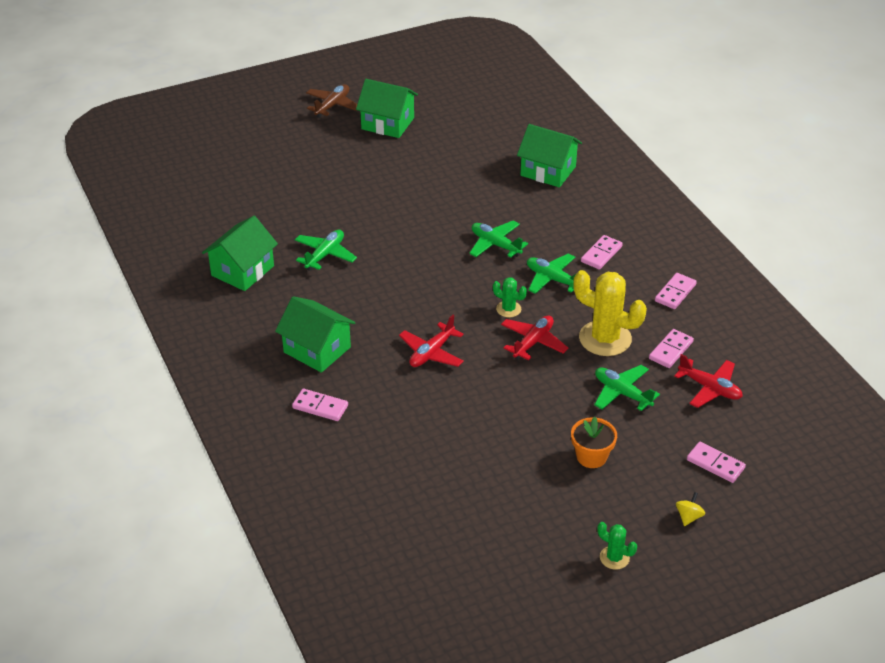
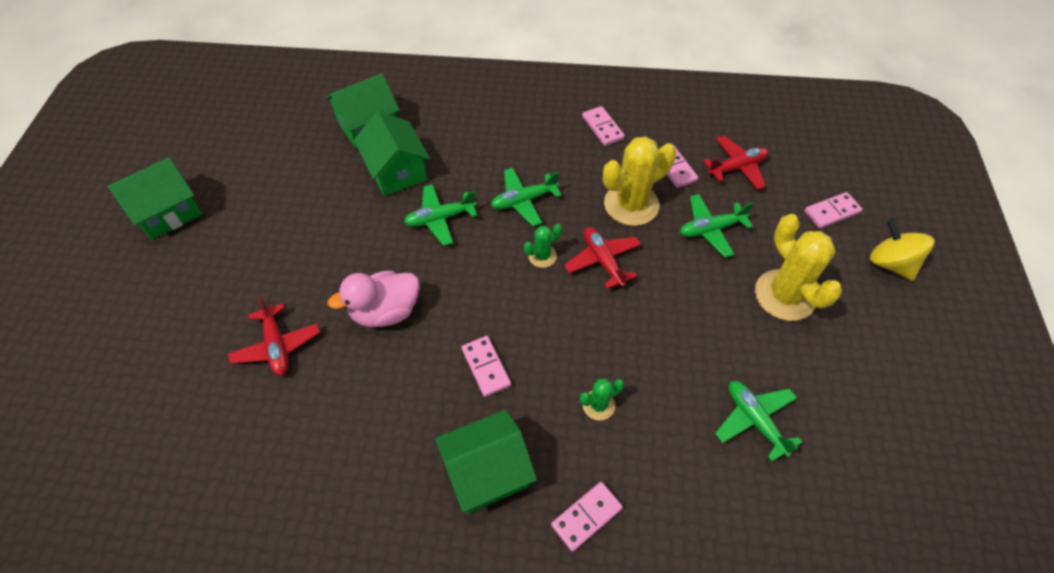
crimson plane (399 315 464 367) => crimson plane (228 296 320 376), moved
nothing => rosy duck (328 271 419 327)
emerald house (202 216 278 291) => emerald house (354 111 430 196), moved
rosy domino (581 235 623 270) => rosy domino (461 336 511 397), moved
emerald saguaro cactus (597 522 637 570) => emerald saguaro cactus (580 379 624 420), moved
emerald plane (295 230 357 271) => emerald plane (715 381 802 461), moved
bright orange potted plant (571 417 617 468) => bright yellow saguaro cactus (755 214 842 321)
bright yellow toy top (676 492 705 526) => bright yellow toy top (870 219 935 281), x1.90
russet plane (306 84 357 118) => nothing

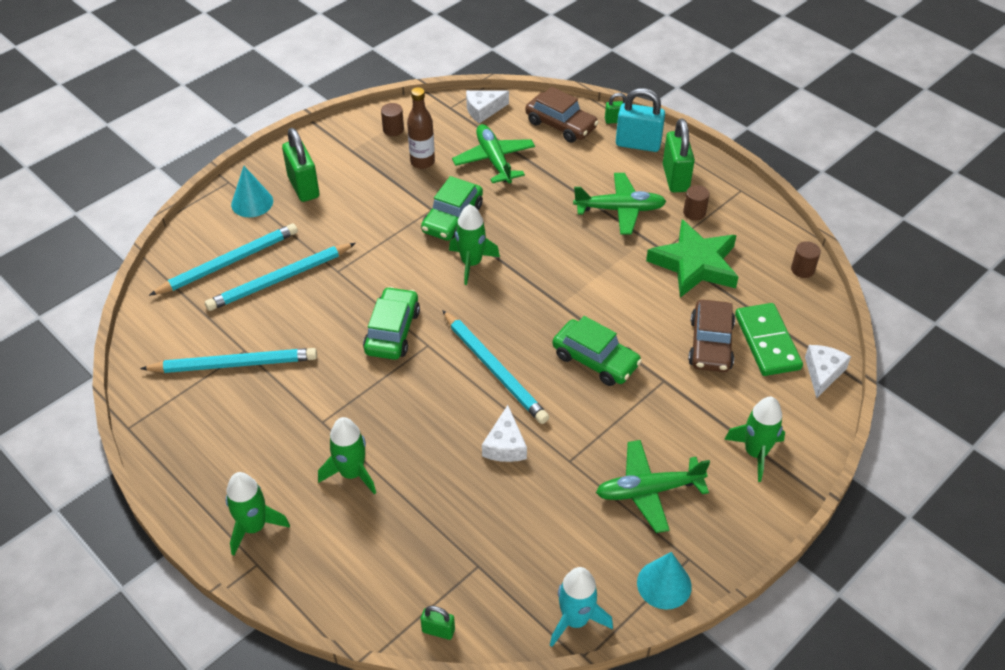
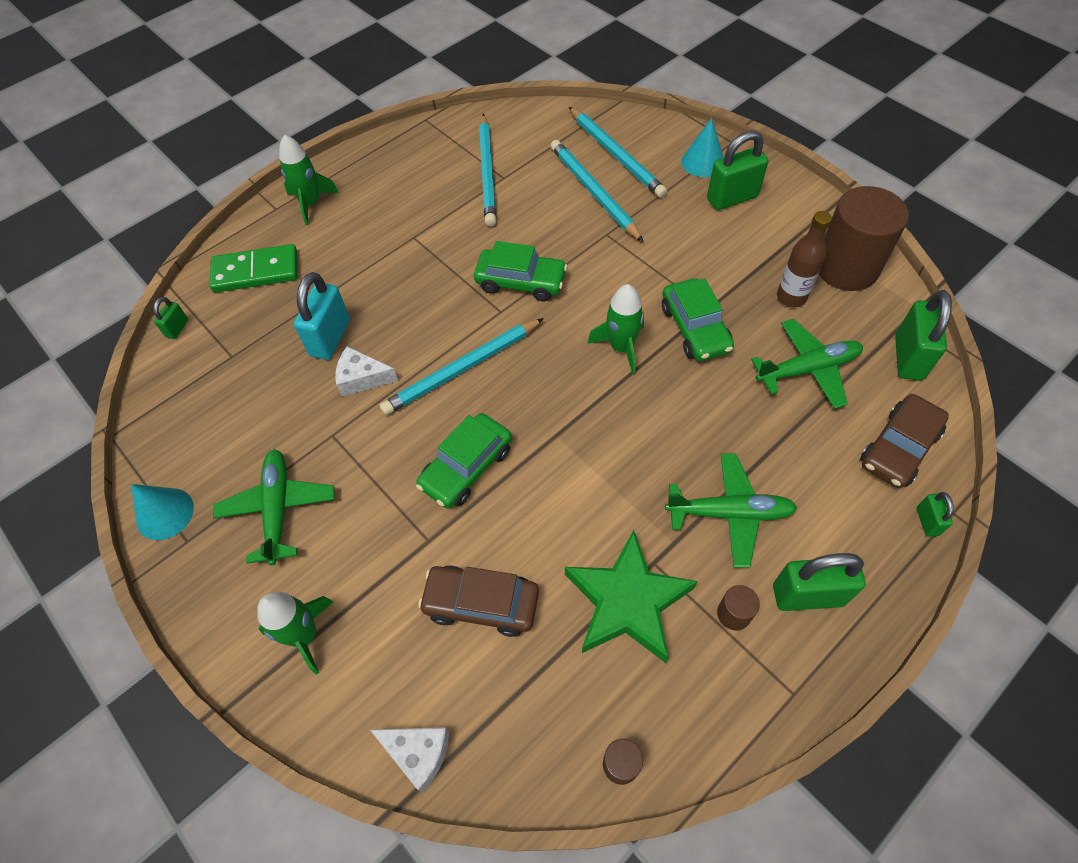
emerald domino (735 303 803 376) => emerald domino (209 244 298 293), moved
turquoise lock (616 88 665 152) => turquoise lock (294 272 350 360), moved
emerald toy car (421 176 483 241) => emerald toy car (662 278 734 361), 135 degrees counterclockwise
emerald plane (573 173 667 235) => emerald plane (665 453 798 567), 90 degrees counterclockwise
russet cylinder (381 103 404 136) => russet cylinder (819 186 909 291), x2.44
white cheese wedge (466 90 509 124) => emerald lock (895 290 952 381)
emerald rocket (318 417 376 494) => nothing
turquoise rocket (550 567 613 647) => nothing

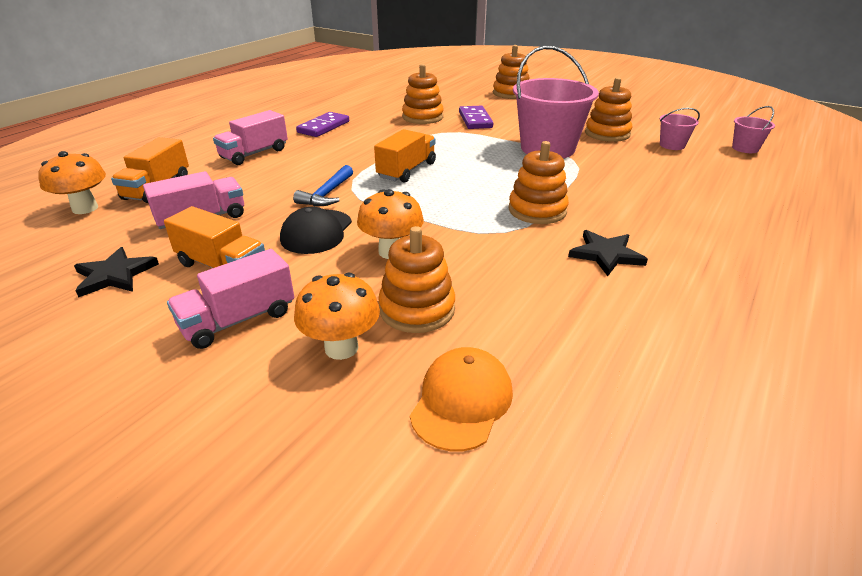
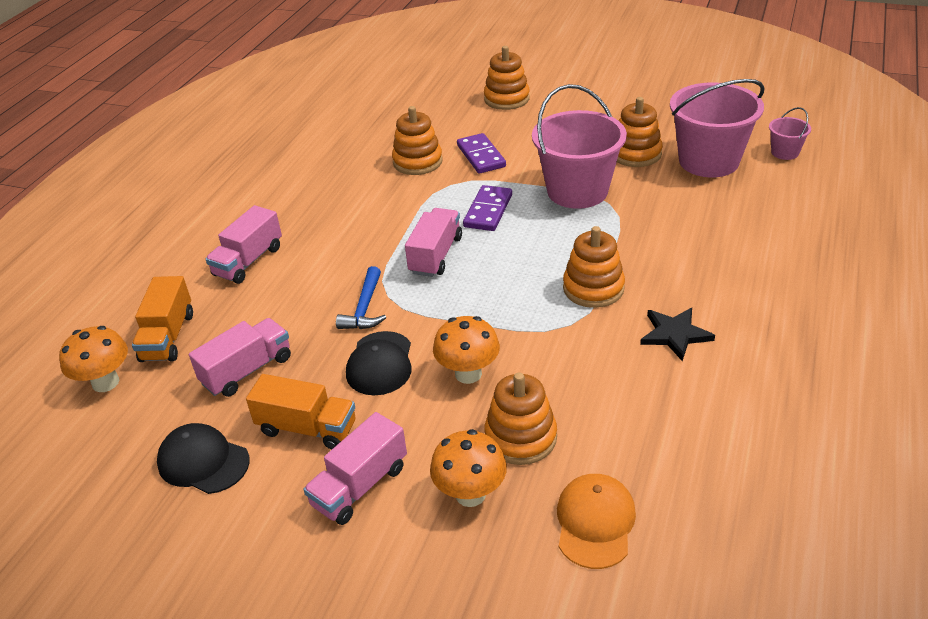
black star (74 247 159 297) => black peaked cap (157 423 250 494)
bright orange toy truck (374 129 436 183) => rosy toy truck (405 208 462 277)
violet domino (296 112 349 137) => violet domino (463 185 512 231), moved
rosy bucket (660 108 700 150) => rosy bucket (670 79 764 178), x2.19

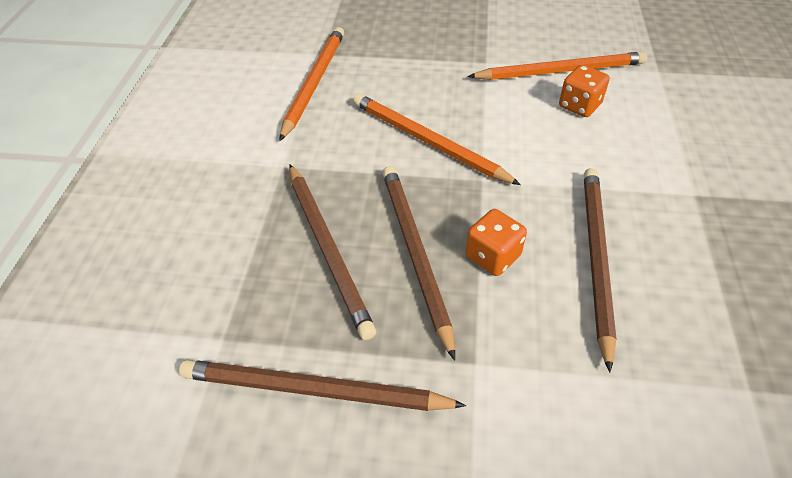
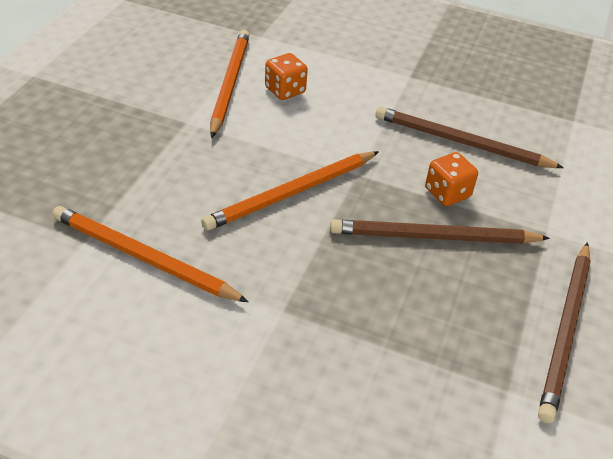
russet lead pencil (289 165 376 340) => nothing

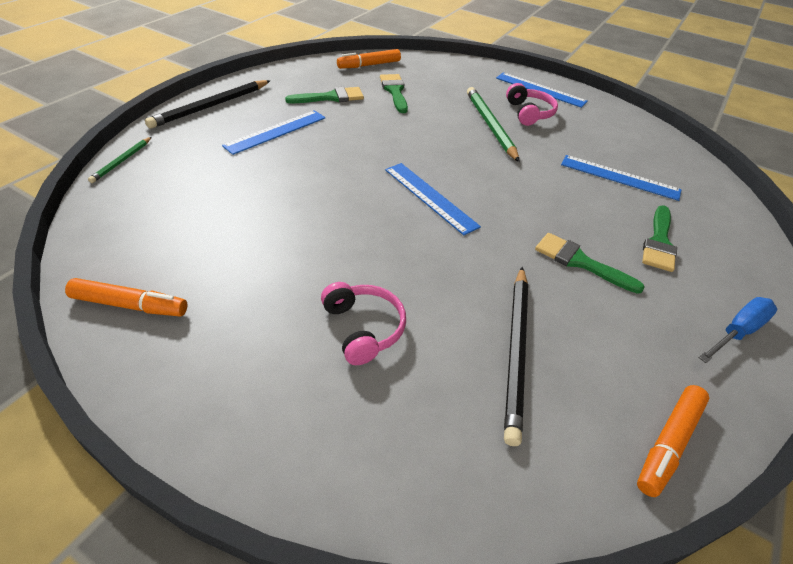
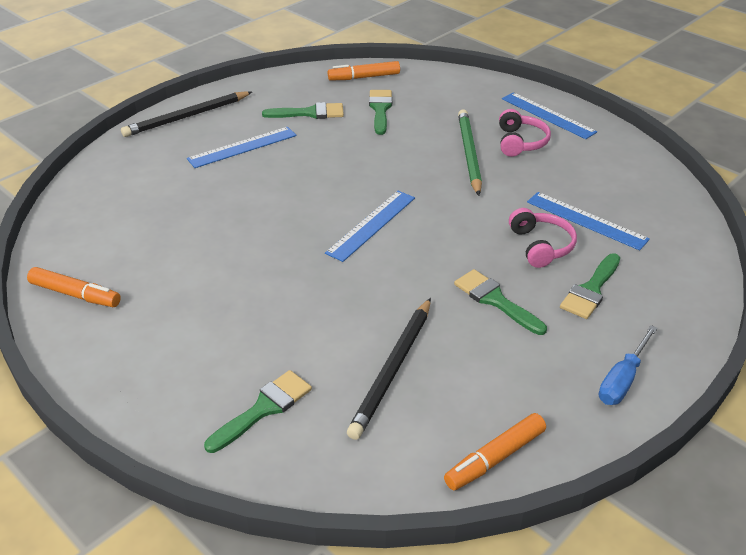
nothing => emerald brush (204 370 312 453)
blue measuring stick (385 163 481 235) => blue measuring stick (325 191 415 262), 60 degrees clockwise
rosy headphones (321 282 406 365) => rosy headphones (509 208 577 268), moved
blue hand screwdriver (699 297 777 363) => blue hand screwdriver (599 325 658 405), 150 degrees clockwise
emerald lead pencil (88 137 152 183) => nothing

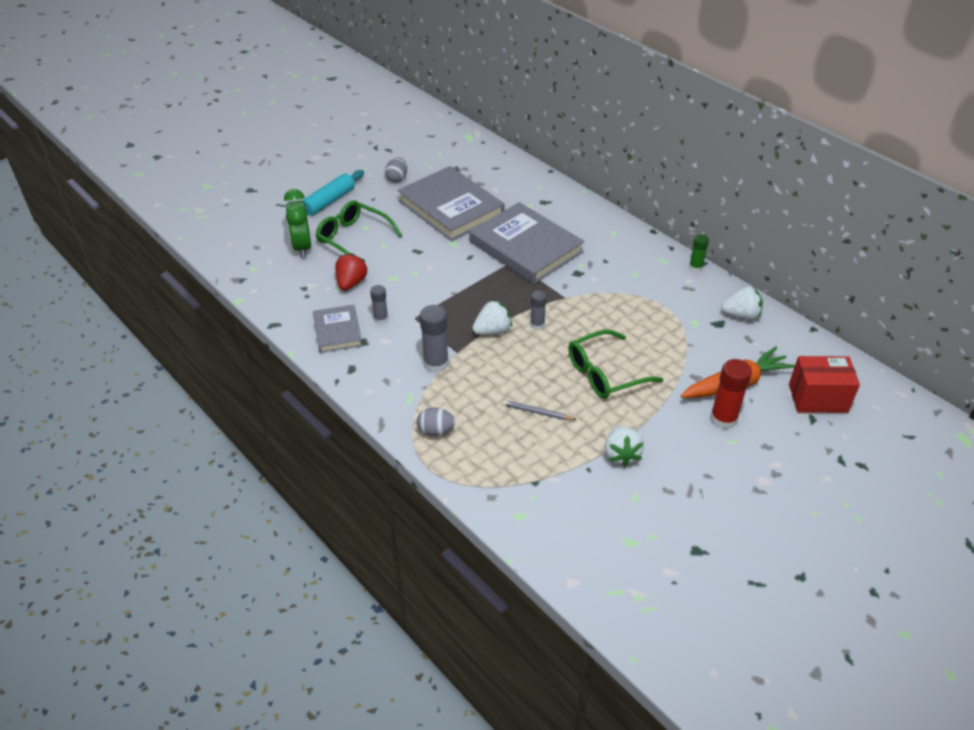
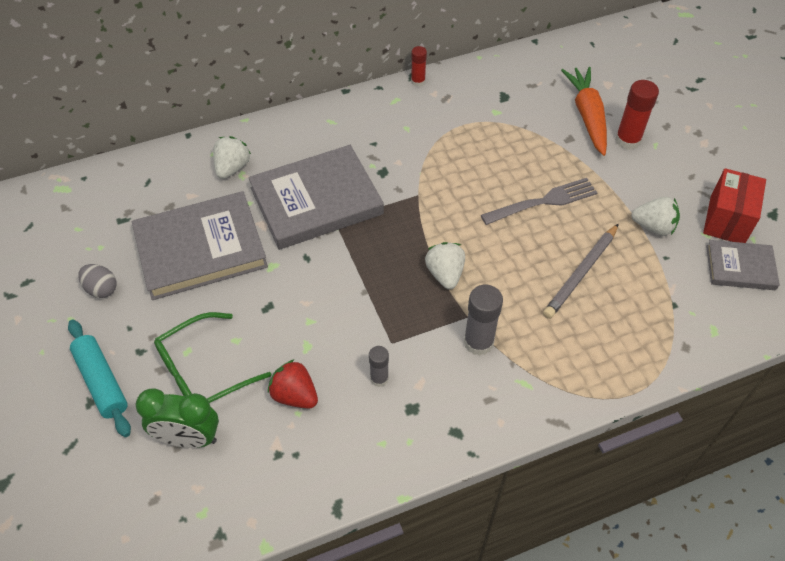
white berry (721 286 763 320) => white berry (213 136 251 179), moved
emerald glue stick (689 234 709 272) => crimson glue stick (411 46 427 87)
emerald glasses (568 330 663 399) => grey table fork (481 178 597 225)
grey lead pencil (502 400 577 420) => grey lead pencil (543 224 619 319), x1.73
crimson parcel (789 356 860 413) => crimson parcel (703 168 766 243), moved
grey hardcover (313 305 362 353) => grey hardcover (706 240 780 290), moved
grey egg shape (417 407 455 436) => nothing
grey glue stick (530 291 547 330) => nothing

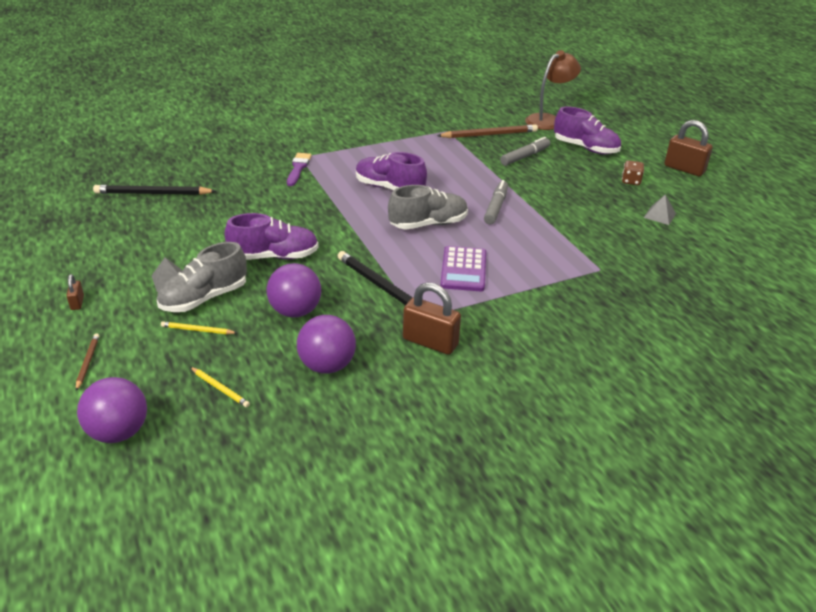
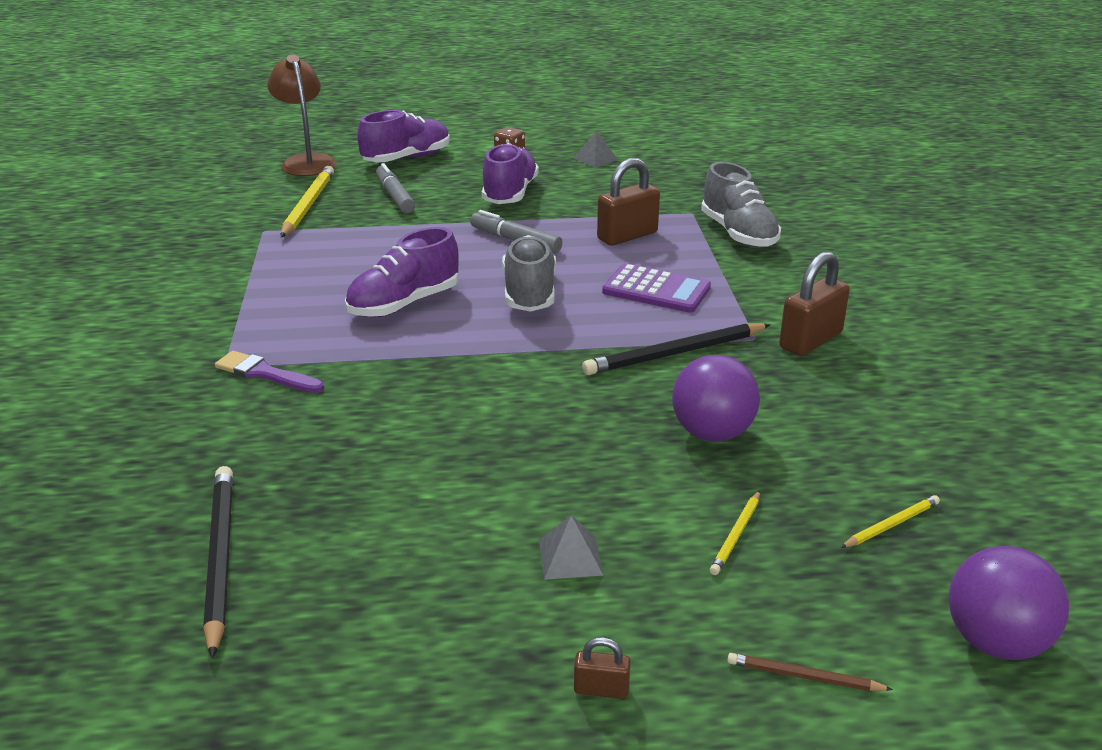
black lead pencil (93 185 216 195) => black lead pencil (203 466 233 659), 150 degrees clockwise
russet lead pencil (437 124 538 138) => bright yellow lead pencil (281 166 334 237)
violet lace-up shoe (225 213 319 260) => violet lace-up shoe (482 143 539 204), moved
russet lock (664 120 713 176) => russet lock (597 158 660 246), moved
grey lace-up shoe (157 242 247 312) => grey lace-up shoe (701 162 781 248), moved
violet sphere (297 315 356 374) => nothing

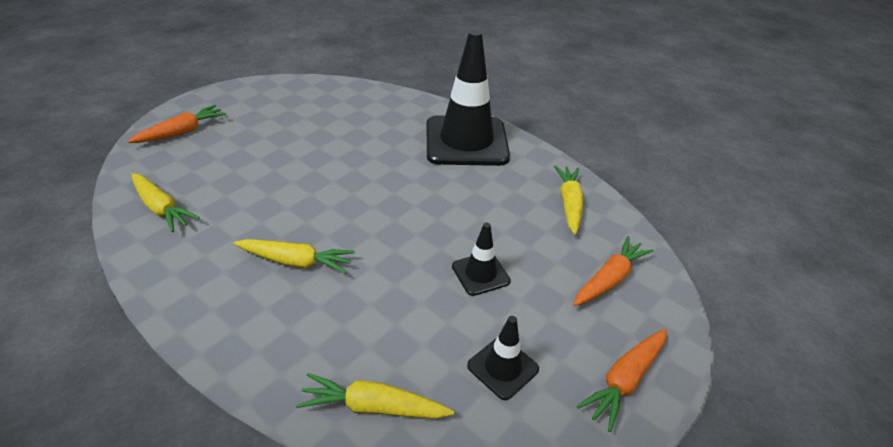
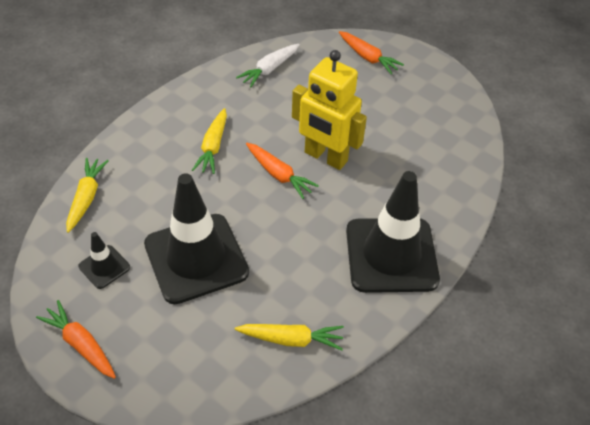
black traffic cone (452 223 511 296) => black traffic cone (144 173 249 304), x2.23
bright yellow carrot (131 173 200 232) => white carrot (236 44 300 87)
bright orange carrot (573 236 654 306) => bright orange carrot (246 143 319 199), moved
nothing => bright yellow toy robot (292 50 367 170)

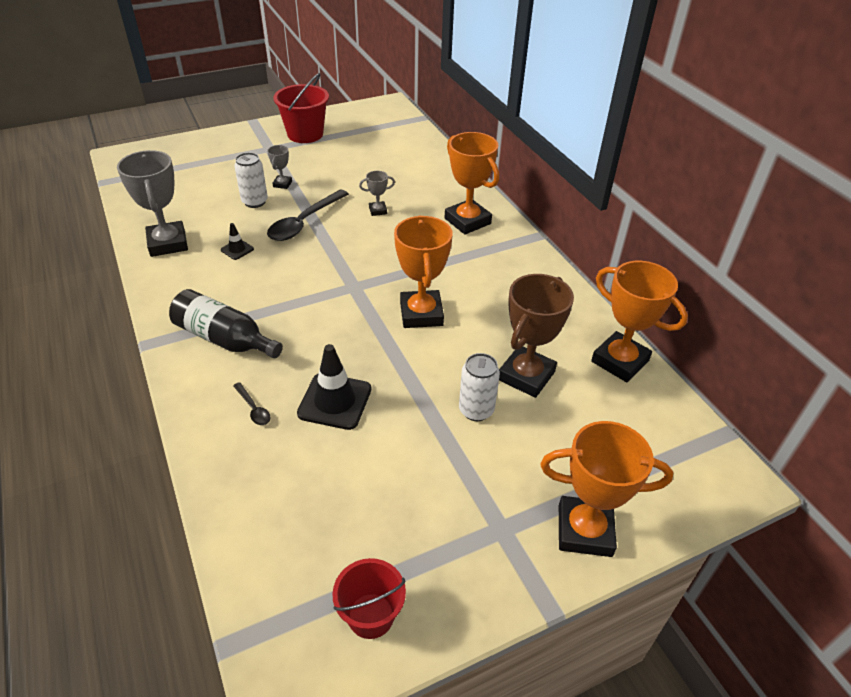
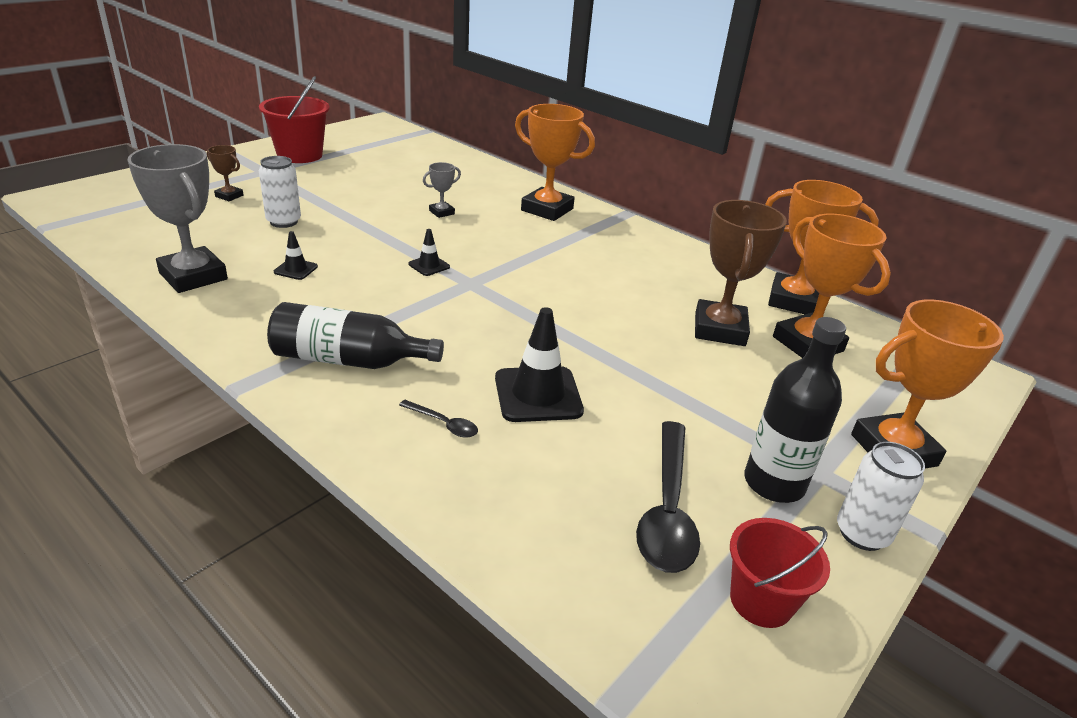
nothing => russet award cup (207 145 243 201)
nothing => black traffic cone (409 229 450 276)
black spoon (267 189 349 241) => black spoon (636 421 700 573), moved
nothing => black flask (744 317 846 503)
bright orange award cup (394 216 453 328) => bright orange award cup (773 214 891 358), moved
white can (459 353 500 421) => white can (837 442 925 551), moved
grey award cup (267 145 292 189) => nothing

